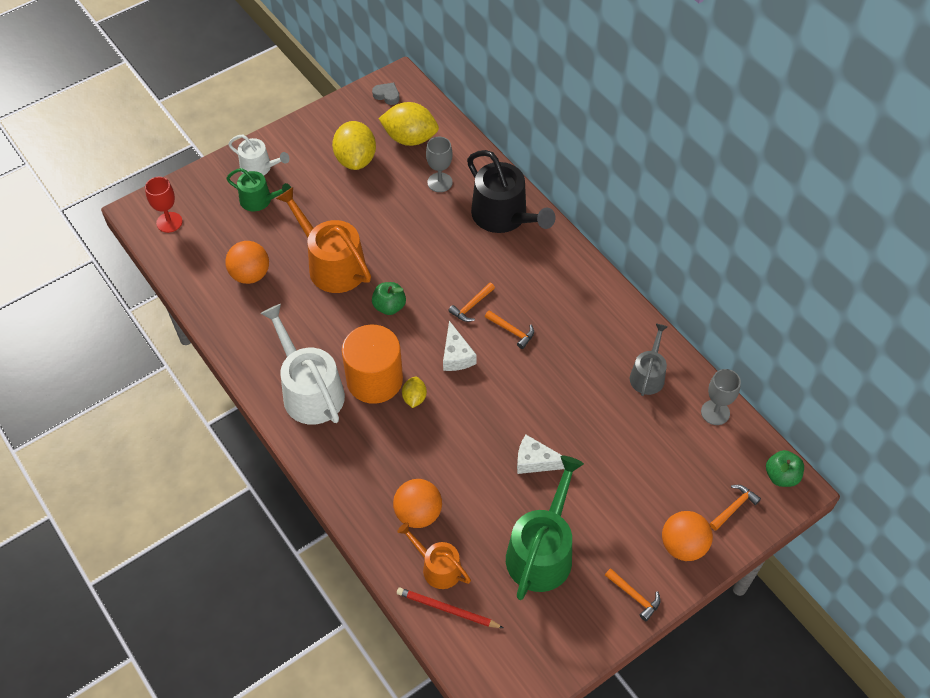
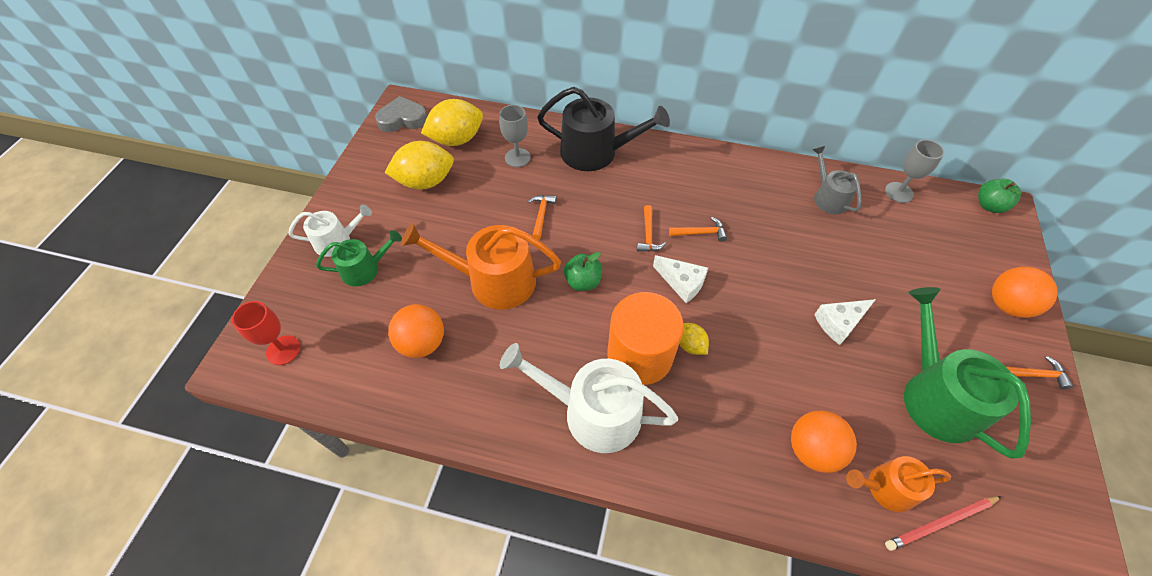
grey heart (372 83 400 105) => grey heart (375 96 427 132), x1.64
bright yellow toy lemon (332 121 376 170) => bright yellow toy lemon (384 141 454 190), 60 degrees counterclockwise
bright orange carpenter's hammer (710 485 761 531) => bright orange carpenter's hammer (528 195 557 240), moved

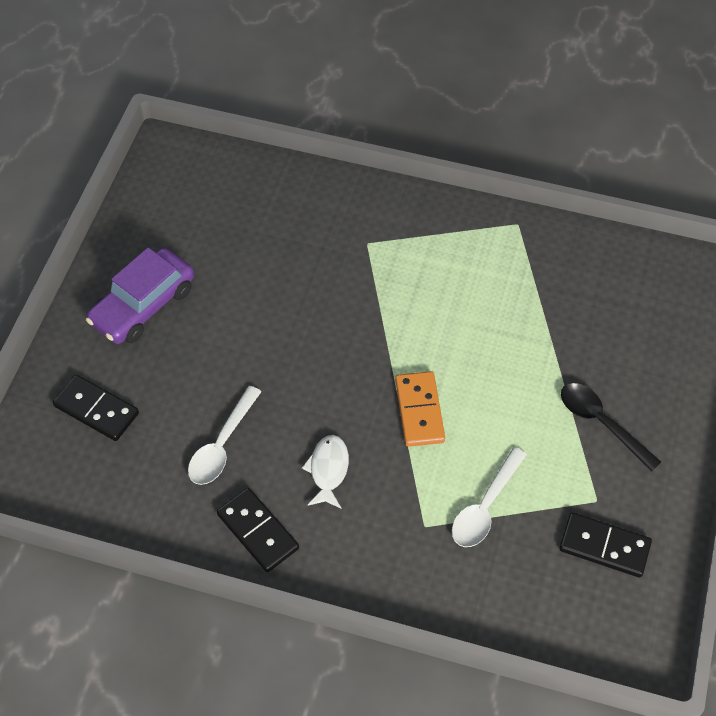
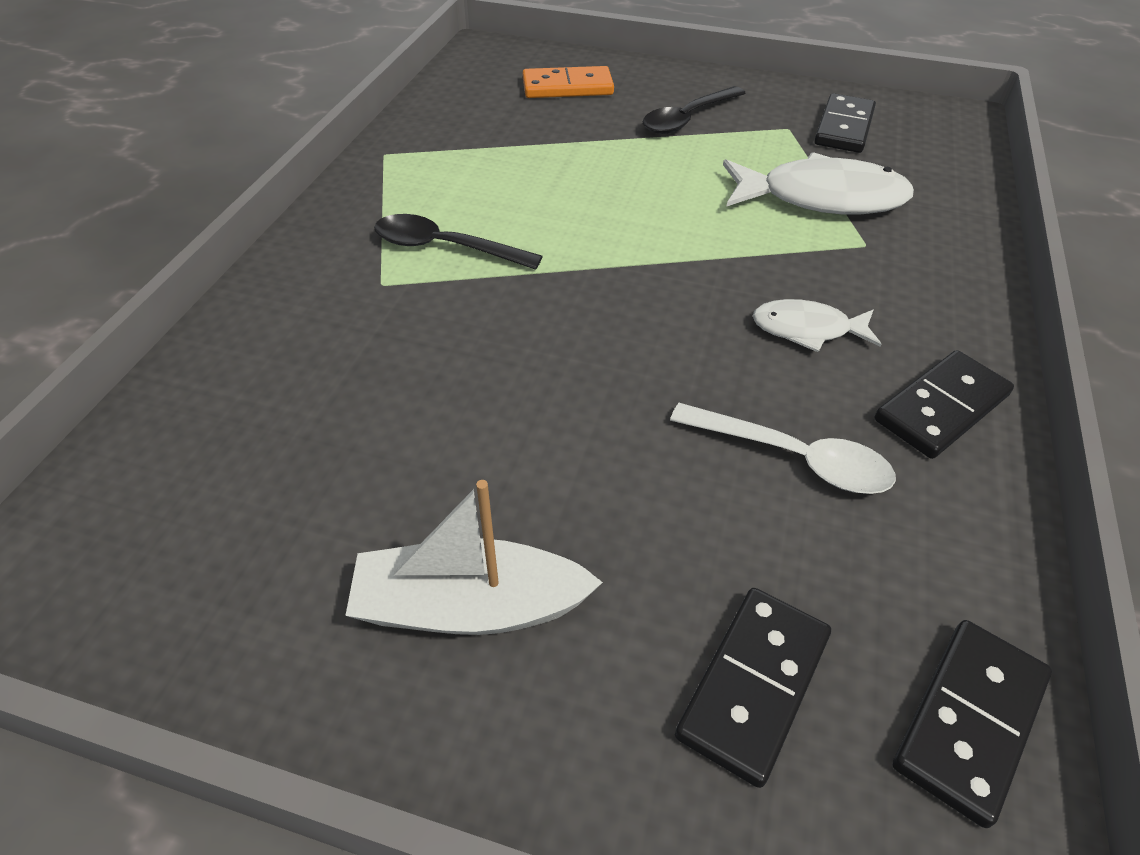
violet toy car (86 247 194 344) => white boat (345 480 603 635)
nothing => black spoon (374 214 543 270)
bright orange domino (395 371 445 447) => bright orange domino (523 66 614 98), moved
white spoon (452 447 527 547) => white fish (723 152 914 214)
nothing => black domino (893 620 1052 828)

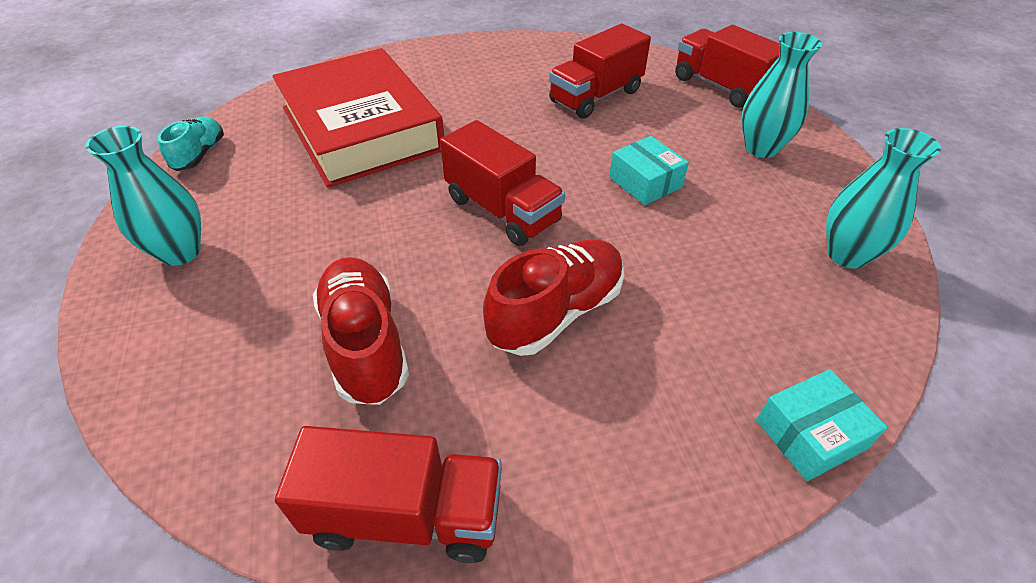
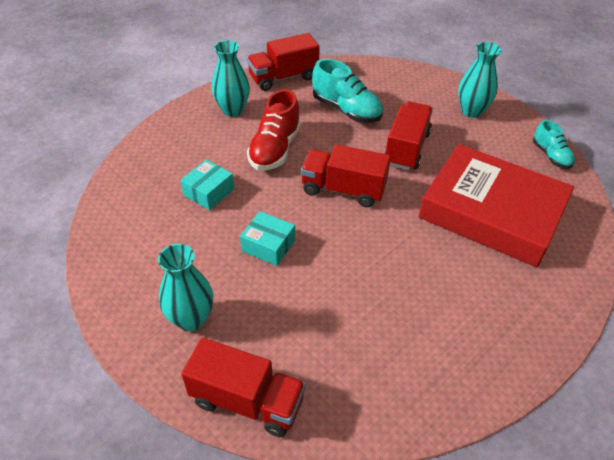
turquoise parcel (756 369 888 481) => turquoise parcel (180 160 234 210), moved
turquoise flower vase (826 128 941 269) => turquoise flower vase (212 40 250 117), moved
crimson lace-up shoe (313 257 409 405) => turquoise lace-up shoe (312 59 383 123)
crimson toy truck (549 24 651 119) => crimson toy truck (384 101 433 170), moved

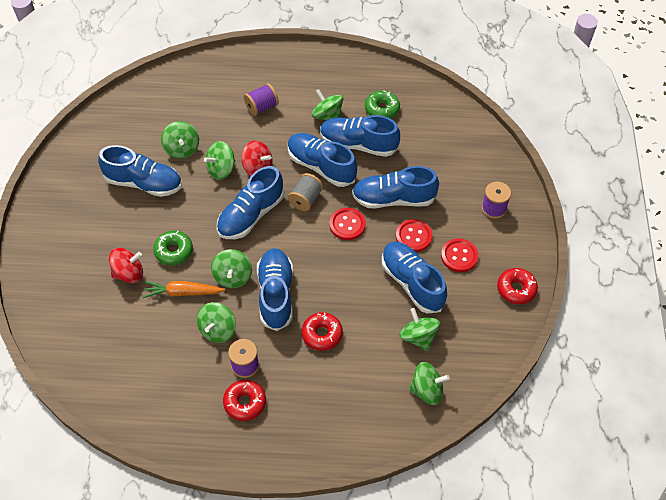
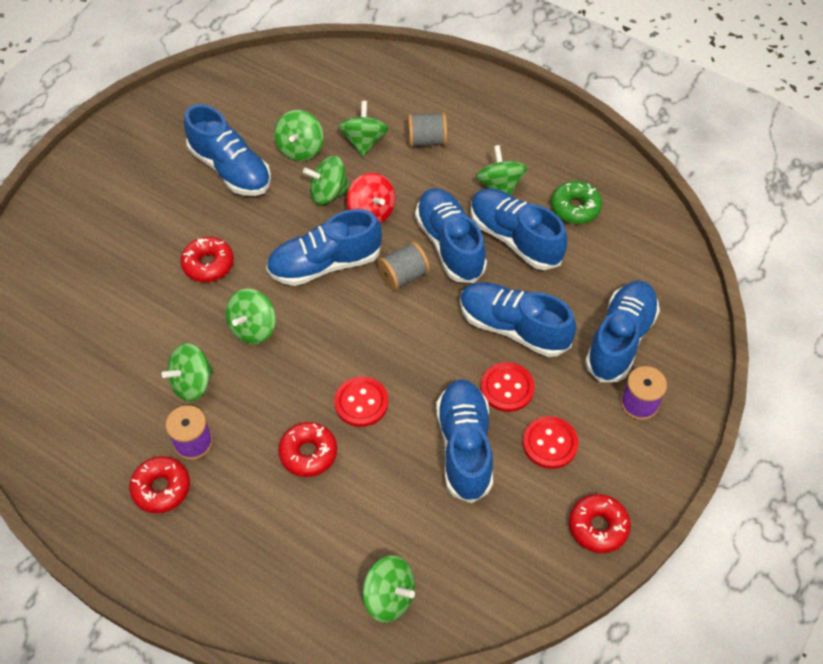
emerald glazed donut (153 230 193 265) => crimson glazed donut (181 237 234 282)
crimson sewing button (329 208 366 240) => crimson sewing button (334 376 388 427), moved
emerald toy top (400 308 440 351) => emerald toy top (338 101 389 157), moved
violet reel of thread (244 83 279 116) => grey reel of thread (408 112 447 147)
blue lace-up shoe (257 248 293 331) => blue lace-up shoe (585 281 660 382), moved
crimson toy top (109 248 143 283) => nothing
bright orange carrot (143 281 225 298) => nothing

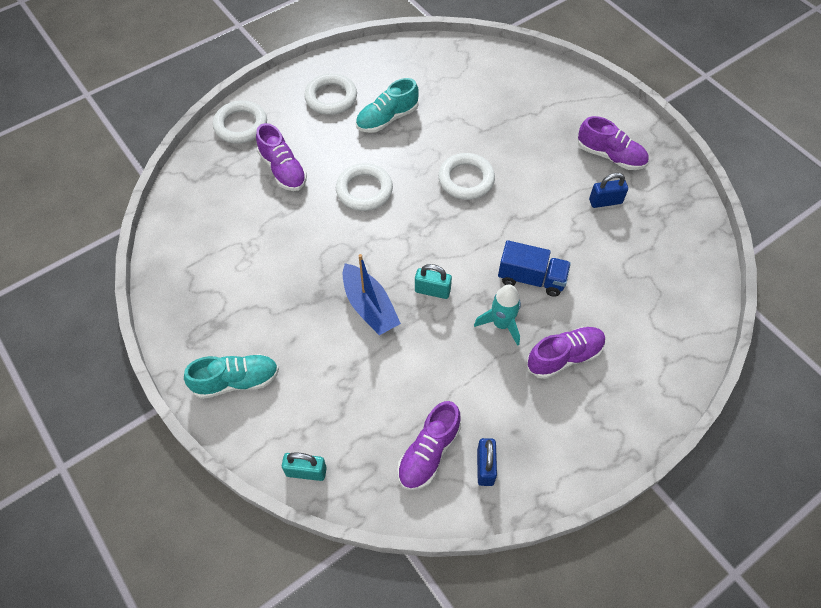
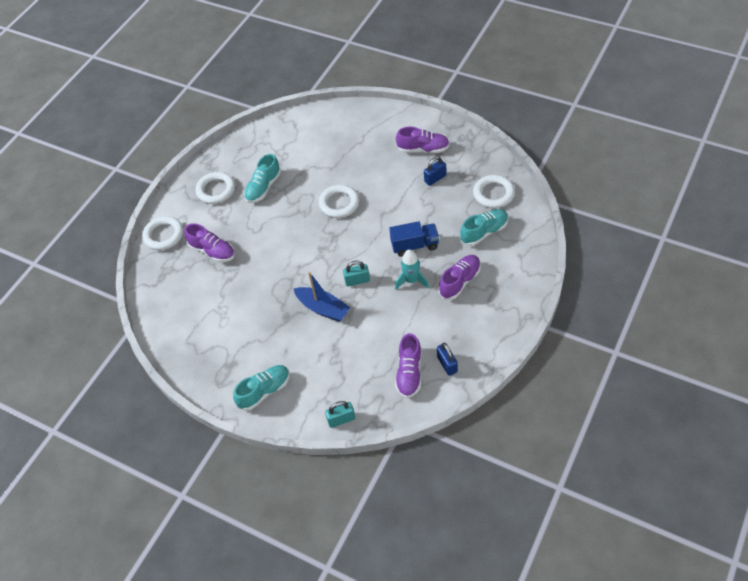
nothing => turquoise lace-up shoe (460 209 508 246)
white ring (336 163 393 211) => white ring (473 175 515 208), moved

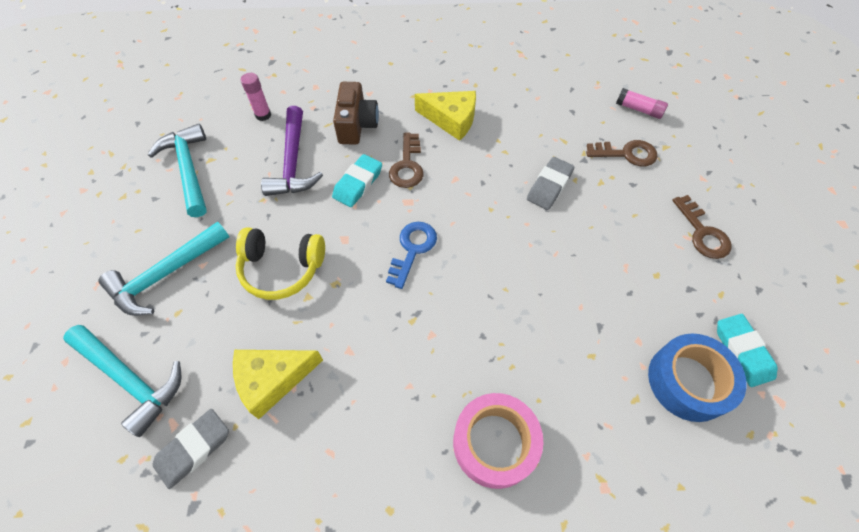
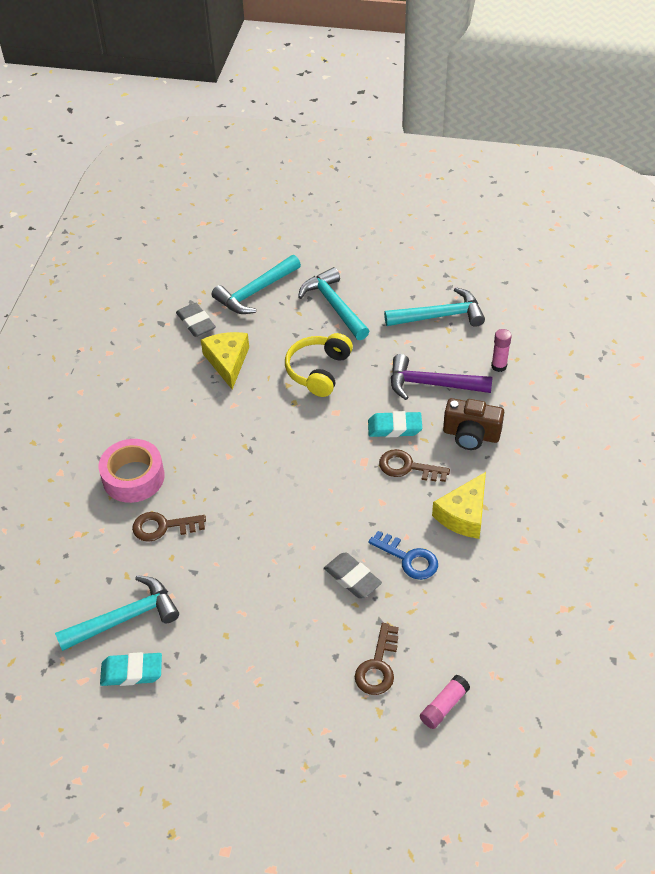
blue sticky tape (648 334 747 422) => turquoise carpenter's hammer (55 575 179 651)
russet door key (672 195 731 259) => russet door key (132 512 206 542), moved
turquoise gum eraser (332 154 382 207) => turquoise gum eraser (368 411 422 437), 45 degrees counterclockwise
blue door key (386 222 437 289) => blue door key (368 531 438 580), moved

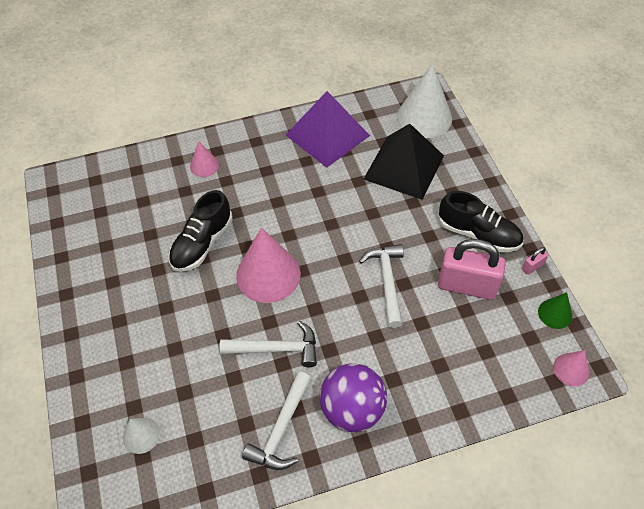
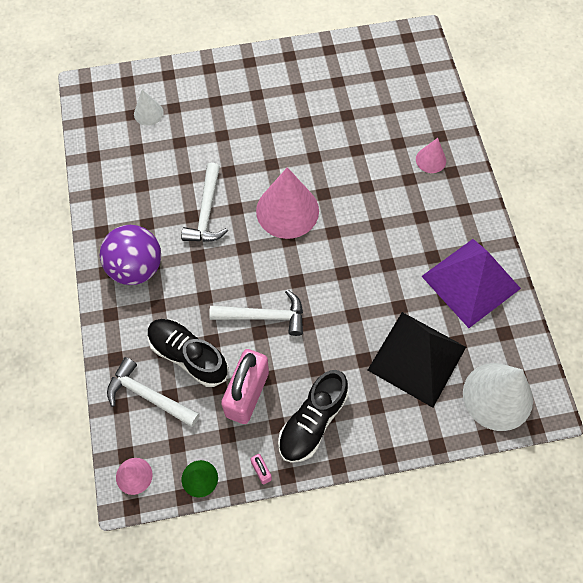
white carpenter's hammer (242 371 311 470) => white carpenter's hammer (107 357 200 427), moved
black lace-up shoe (169 190 233 272) => black lace-up shoe (148 319 229 387), moved

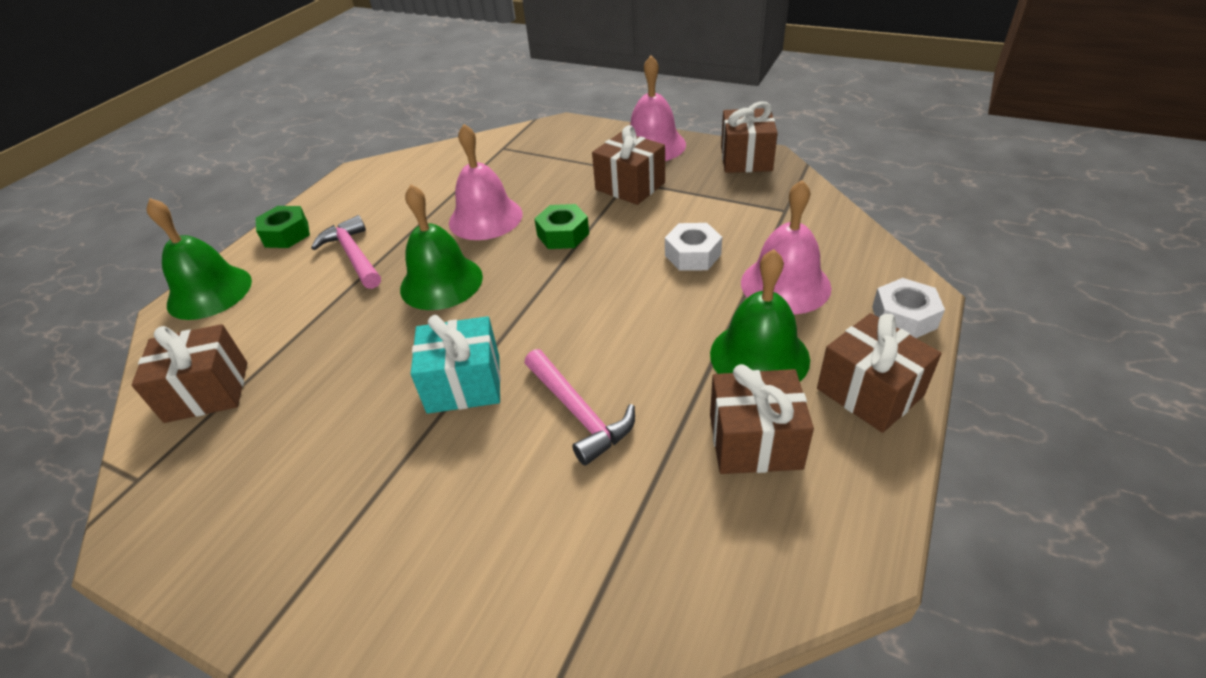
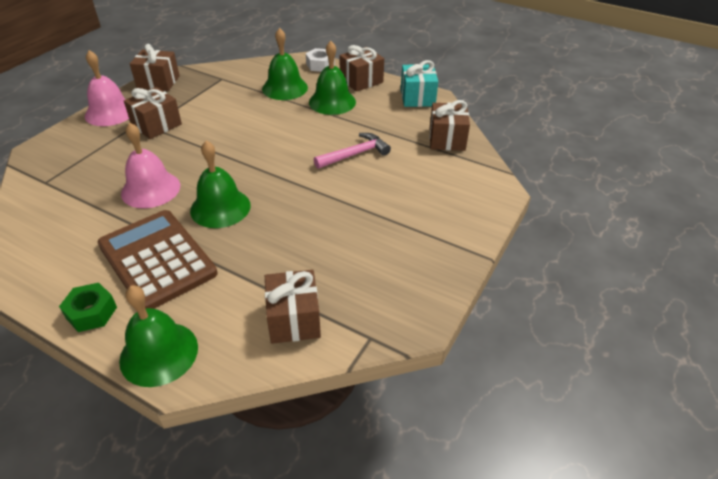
rosy carpenter's hammer (311 215 381 289) => russet calculator (98 210 218 309)
rosy hand bell (741 180 832 315) => emerald hand bell (262 28 308 100)
turquoise wrapped gift (411 315 501 414) => turquoise wrapped gift (401 60 438 107), moved
russet wrapped gift (710 364 814 474) => russet wrapped gift (430 100 470 151), moved
emerald nut (534 204 589 249) => nothing
white nut (665 223 722 271) => nothing

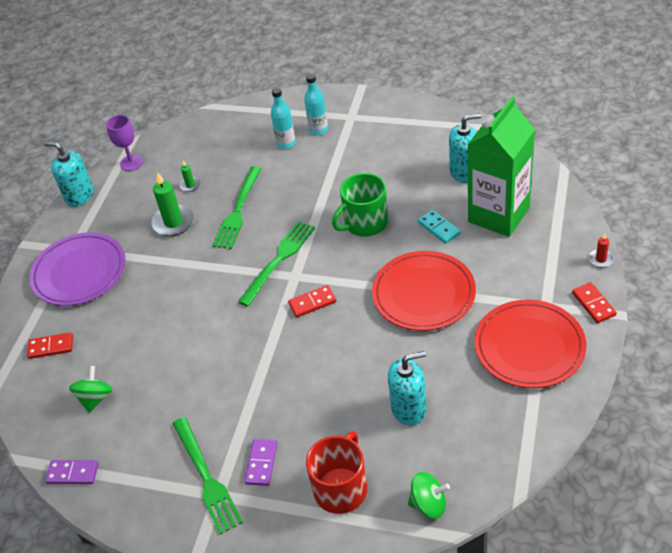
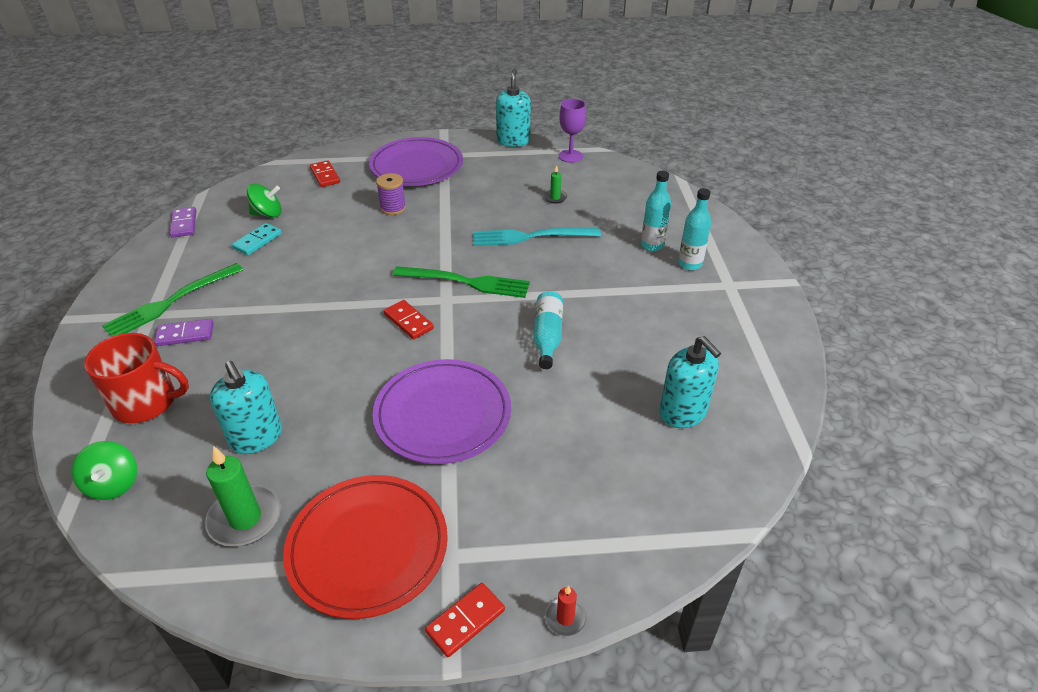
emerald candle (151 172 195 236) => emerald candle (205 446 281 547), moved
turquoise domino (418 210 461 244) => turquoise domino (232 223 282 255), moved
crimson dinner plate (372 251 476 331) => violet dinner plate (373 359 511 464)
nothing => violet reel of thread (376 173 406 215)
emerald table fork (212 166 262 249) => turquoise table fork (473 228 601 246)
emerald coffee mug (332 173 388 237) => turquoise flask (534 291 563 369)
emerald carton (467 96 535 237) => nothing

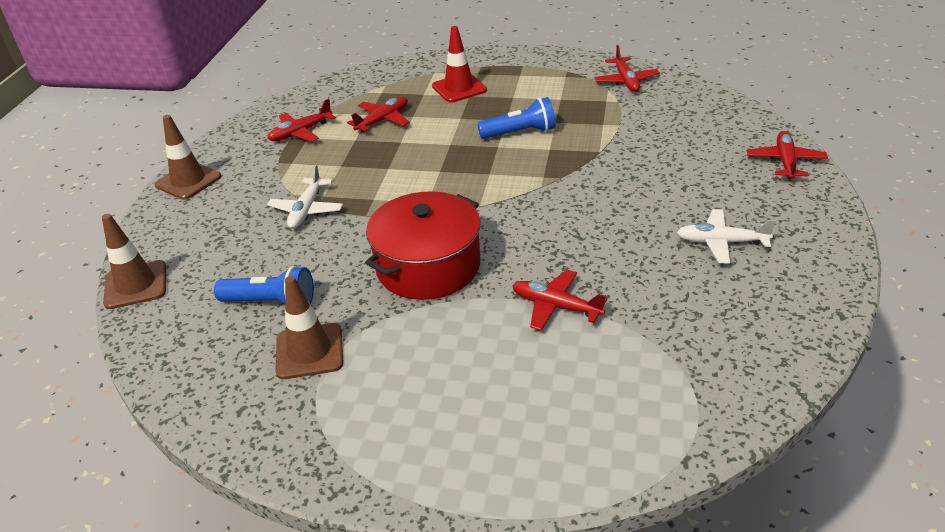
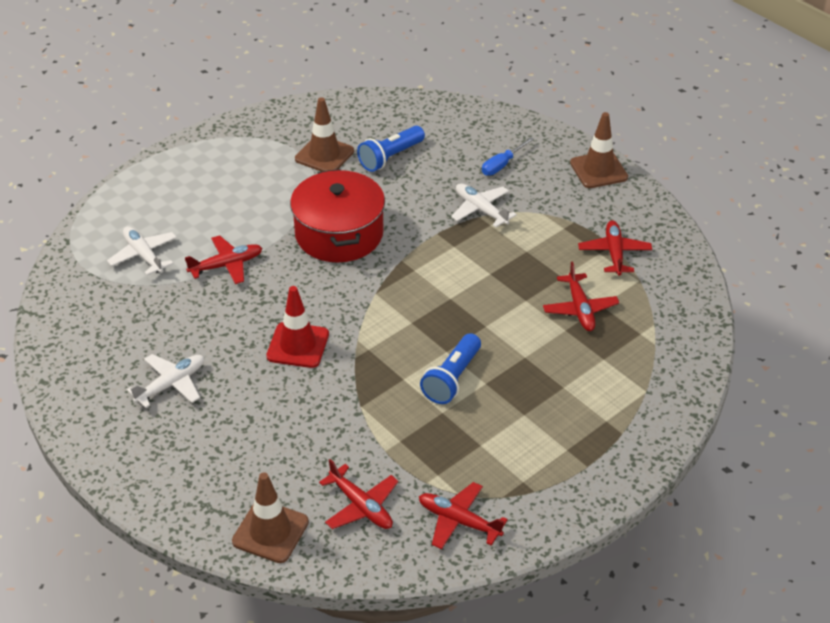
nothing => white plane (107 226 177 275)
russet traffic cone (102 214 166 309) => russet traffic cone (232 472 309 563), moved
crimson traffic cone (432 26 487 103) => crimson traffic cone (266 286 329 368), moved
crimson plane (747 131 828 179) => crimson plane (319 459 398 529), moved
nothing => blue hand screwdriver (482 137 534 176)

